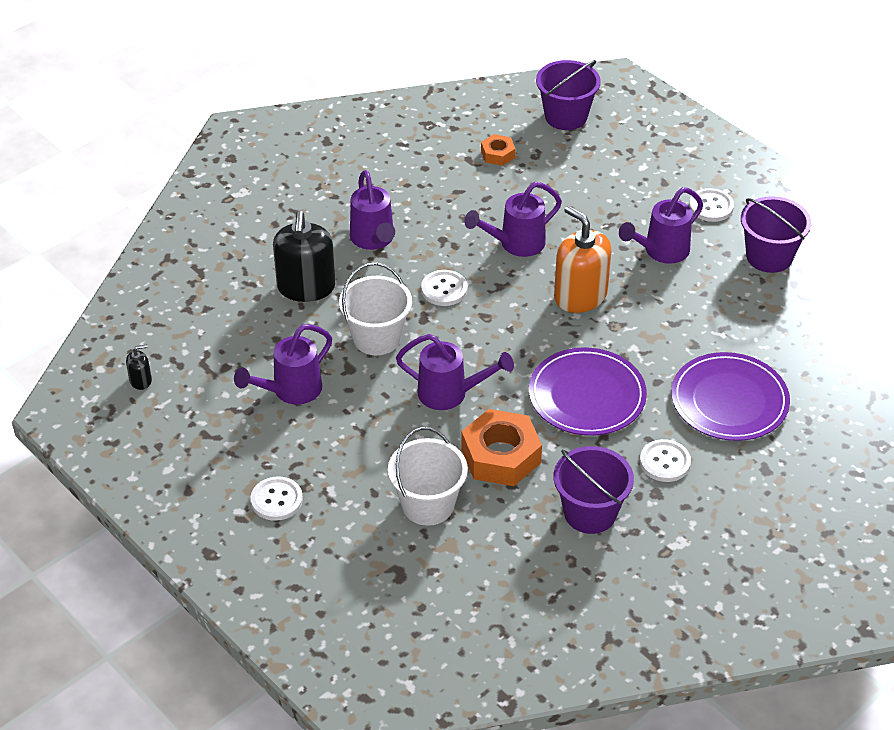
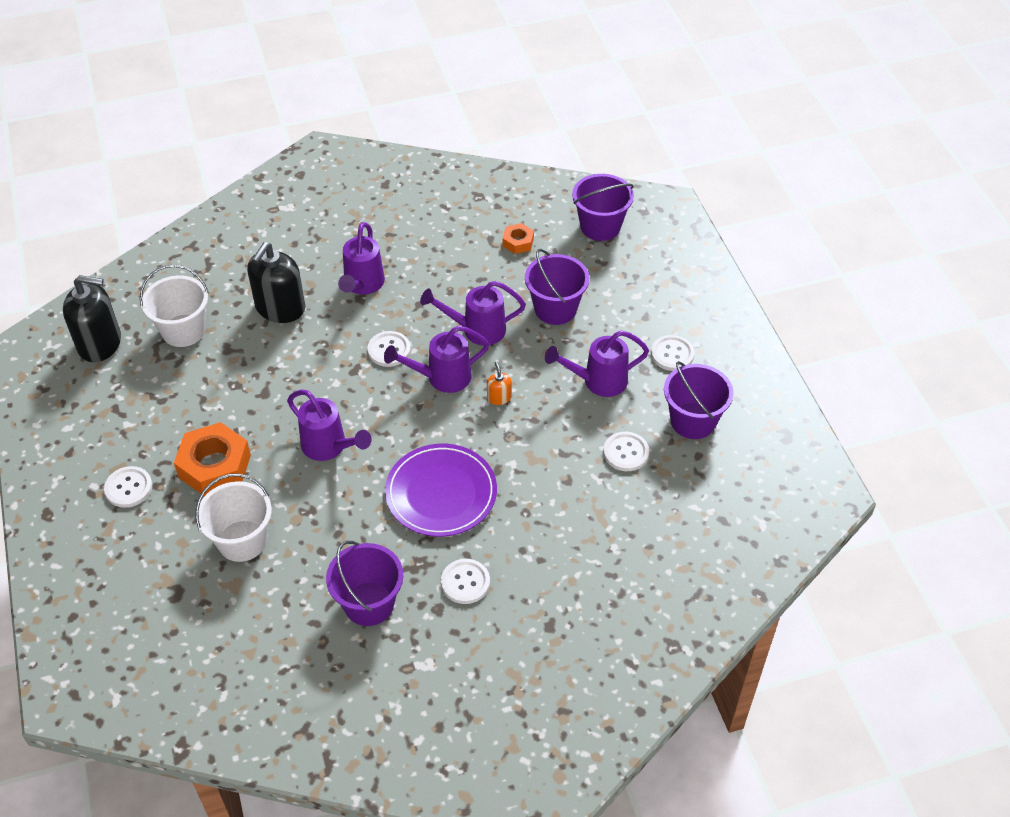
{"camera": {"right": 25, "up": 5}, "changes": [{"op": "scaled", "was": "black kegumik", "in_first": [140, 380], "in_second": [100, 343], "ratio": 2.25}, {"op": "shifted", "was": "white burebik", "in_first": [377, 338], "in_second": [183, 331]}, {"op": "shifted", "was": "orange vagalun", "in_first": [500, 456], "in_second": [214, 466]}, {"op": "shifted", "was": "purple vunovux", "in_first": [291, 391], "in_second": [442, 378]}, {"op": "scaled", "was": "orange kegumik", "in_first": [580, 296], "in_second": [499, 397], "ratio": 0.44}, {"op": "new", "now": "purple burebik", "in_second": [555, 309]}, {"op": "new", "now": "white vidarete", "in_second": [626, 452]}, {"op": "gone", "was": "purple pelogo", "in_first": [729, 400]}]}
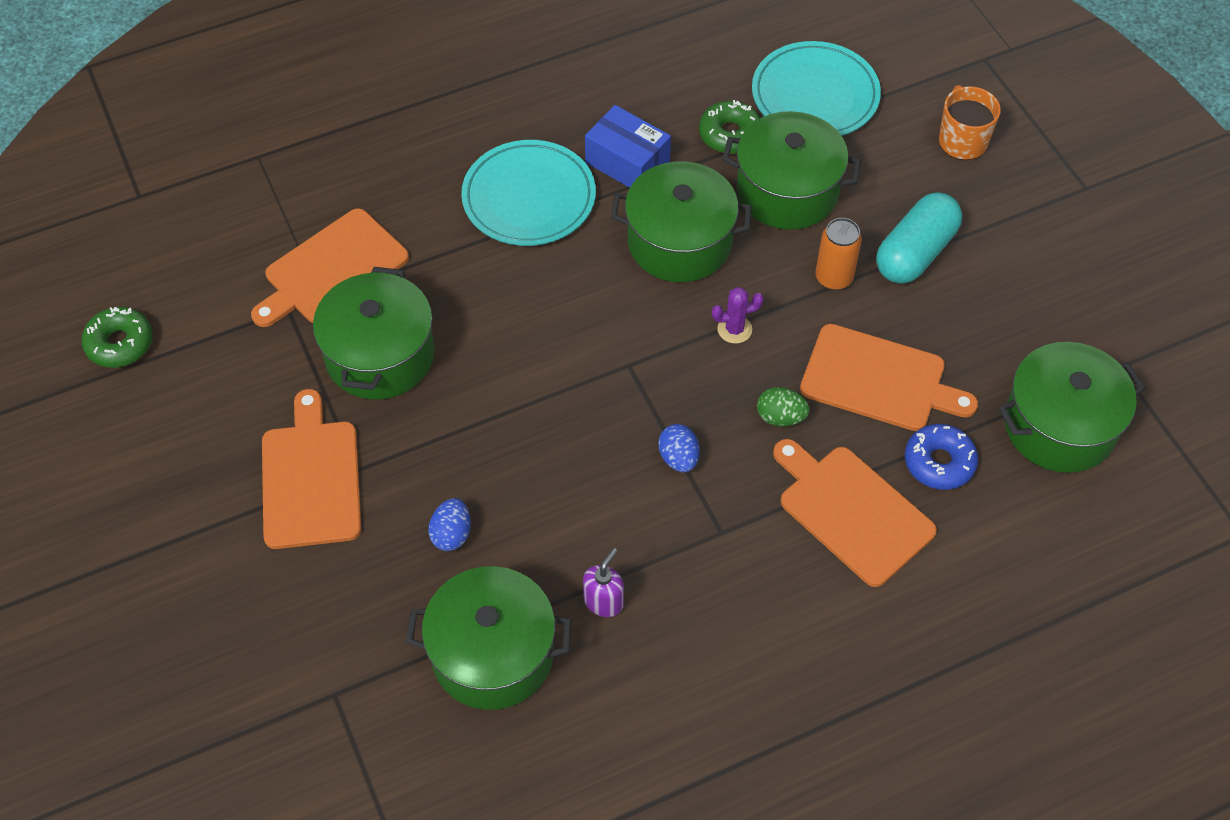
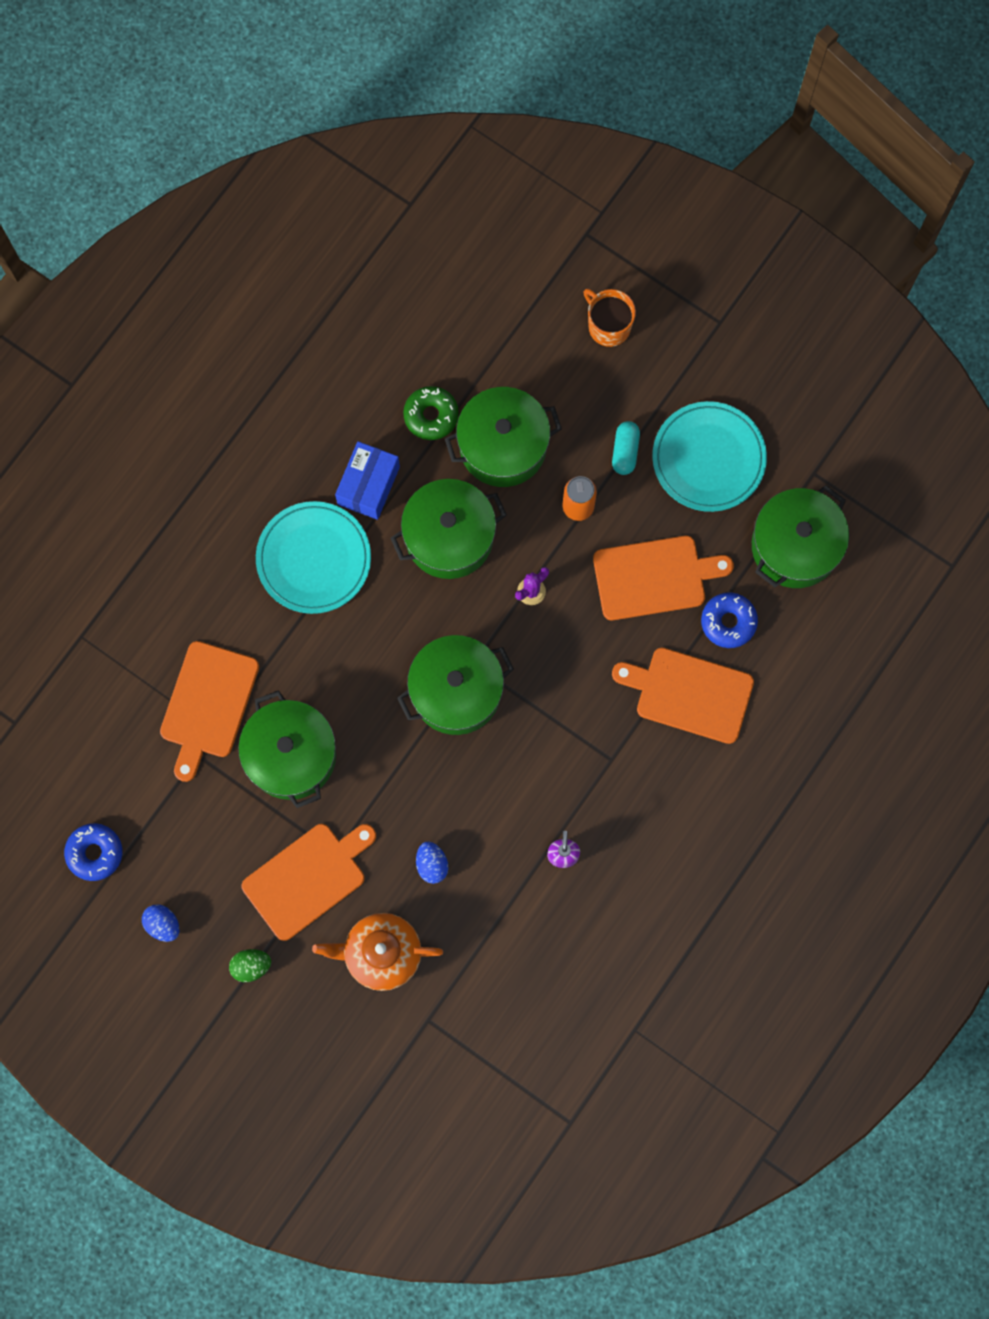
{"camera": {"right": -30, "up": 20}, "changes": [{"op": "repainted", "was": "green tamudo", "now": "blue tamudo", "in_first": [120, 343], "in_second": [95, 853]}, {"op": "shifted", "was": "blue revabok", "in_first": [678, 458], "in_second": [163, 924]}, {"op": "shifted", "was": "green revabok", "in_first": [780, 417], "in_second": [251, 966]}, {"op": "rotated", "was": "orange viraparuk", "in_first": [311, 478], "in_second": [308, 878], "clockwise": 90}, {"op": "new", "now": "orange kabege", "in_second": [381, 953]}, {"op": "rotated", "was": "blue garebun", "in_first": [627, 162], "in_second": [368, 485], "clockwise": -75}, {"op": "shifted", "was": "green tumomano", "in_first": [492, 654], "in_second": [456, 691]}, {"op": "scaled", "was": "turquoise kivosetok", "in_first": [915, 253], "in_second": [625, 451], "ratio": 0.58}, {"op": "shifted", "was": "turquoise pelogo", "in_first": [815, 95], "in_second": [708, 458]}]}
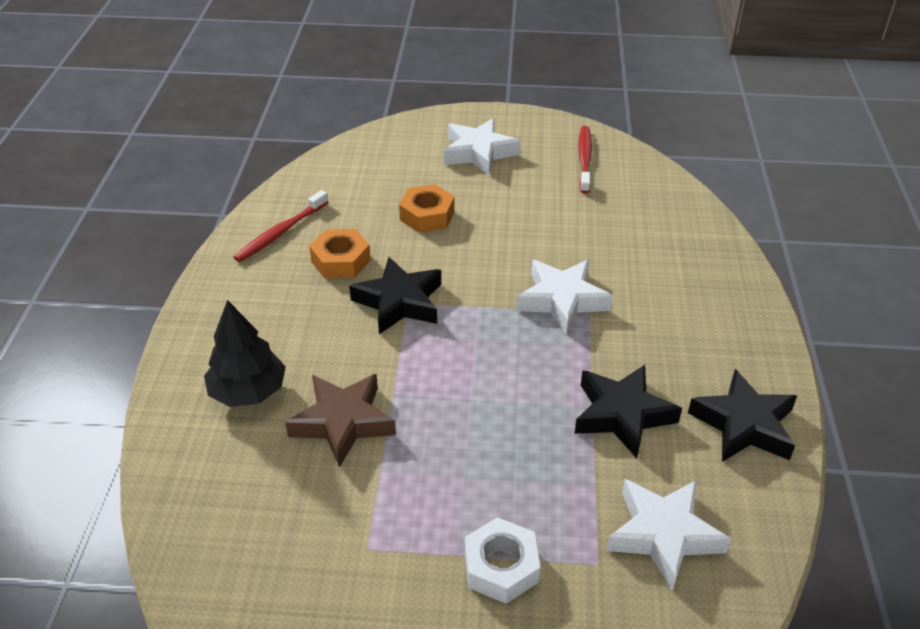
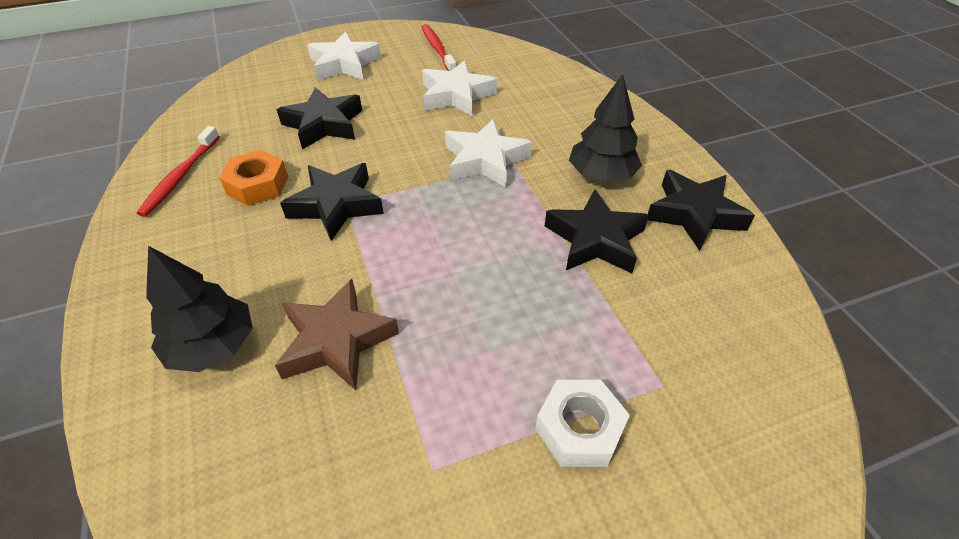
{"camera": {"right": -25, "up": 5}, "changes": [{"op": "swapped", "was": "orange vagalun", "now": "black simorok", "in_first": [427, 215], "in_second": [324, 124]}, {"op": "shifted", "was": "white simorok", "in_first": [663, 535], "in_second": [456, 95]}, {"op": "new", "now": "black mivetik", "in_second": [601, 175]}]}
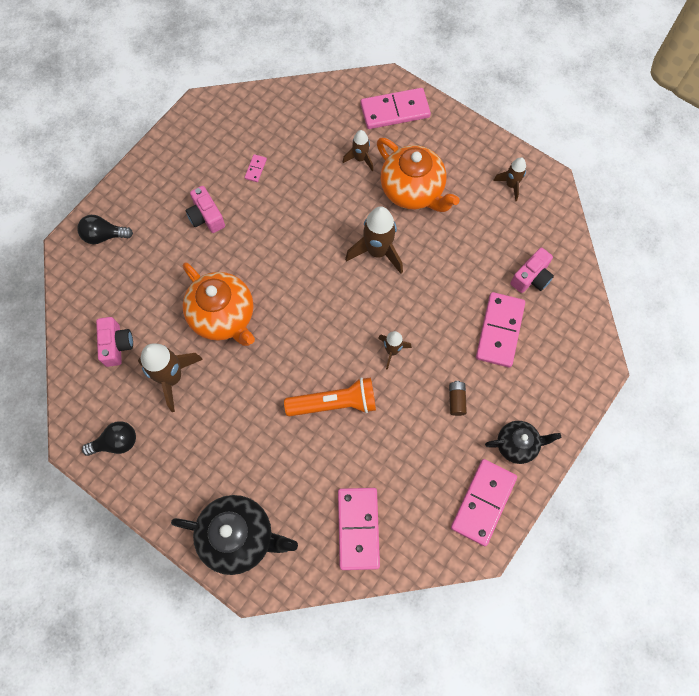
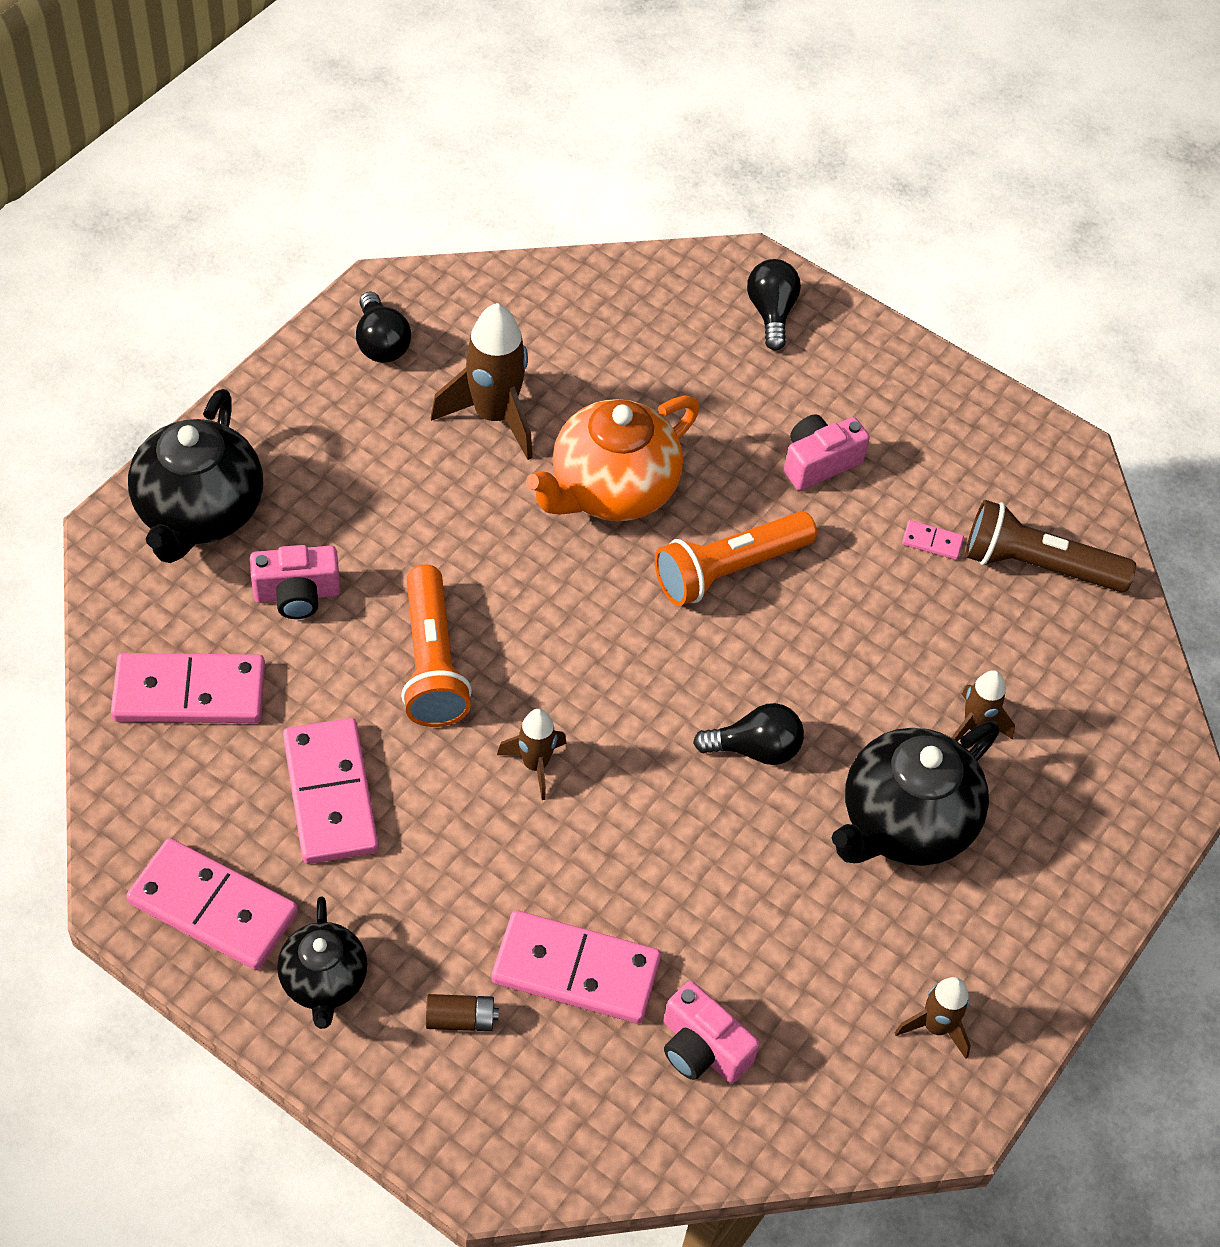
{"camera": {"right": 85, "up": -15}, "changes": [{"op": "shifted", "was": "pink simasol", "in_first": [117, 345], "in_second": [297, 594]}, {"op": "shifted", "was": "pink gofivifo", "in_first": [395, 110], "in_second": [331, 794]}, {"op": "shifted", "was": "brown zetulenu", "in_first": [456, 400], "in_second": [460, 1019]}, {"op": "new", "now": "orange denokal", "in_second": [729, 570]}, {"op": "swapped", "was": "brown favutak", "now": "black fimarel", "in_first": [377, 252], "in_second": [755, 749]}, {"op": "repainted", "was": "orange kabege", "now": "black kabege", "in_first": [413, 191], "in_second": [904, 823]}, {"op": "new", "now": "brown denokal", "in_second": [1037, 565]}]}
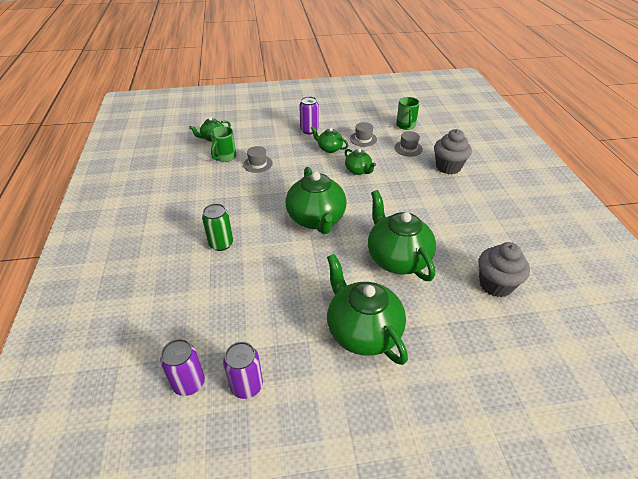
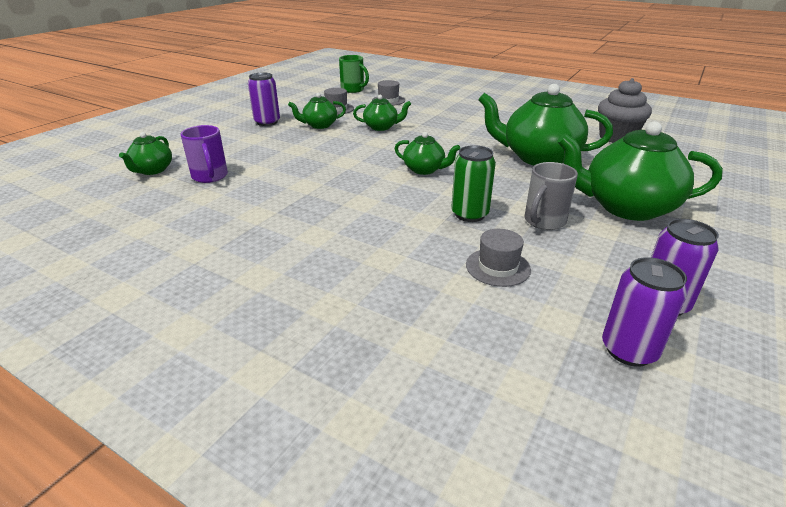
{"camera": {"right": -50, "up": -10}, "changes": [{"op": "repainted", "was": "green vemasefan", "now": "purple vemasefan", "in_first": [225, 157], "in_second": [210, 176]}, {"op": "scaled", "was": "green kabege", "in_first": [316, 219], "in_second": [424, 170], "ratio": 0.51}, {"op": "shifted", "was": "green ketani", "in_first": [221, 244], "in_second": [469, 214]}, {"op": "shifted", "was": "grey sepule", "in_first": [258, 164], "in_second": [497, 267]}, {"op": "new", "now": "grey vemasefan", "in_second": [544, 221]}, {"op": "gone", "was": "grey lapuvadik", "in_first": [448, 167]}]}
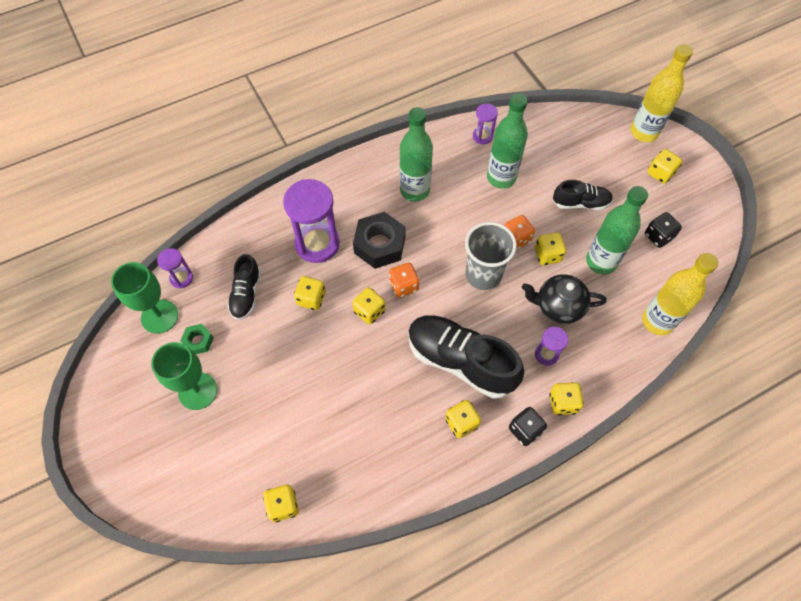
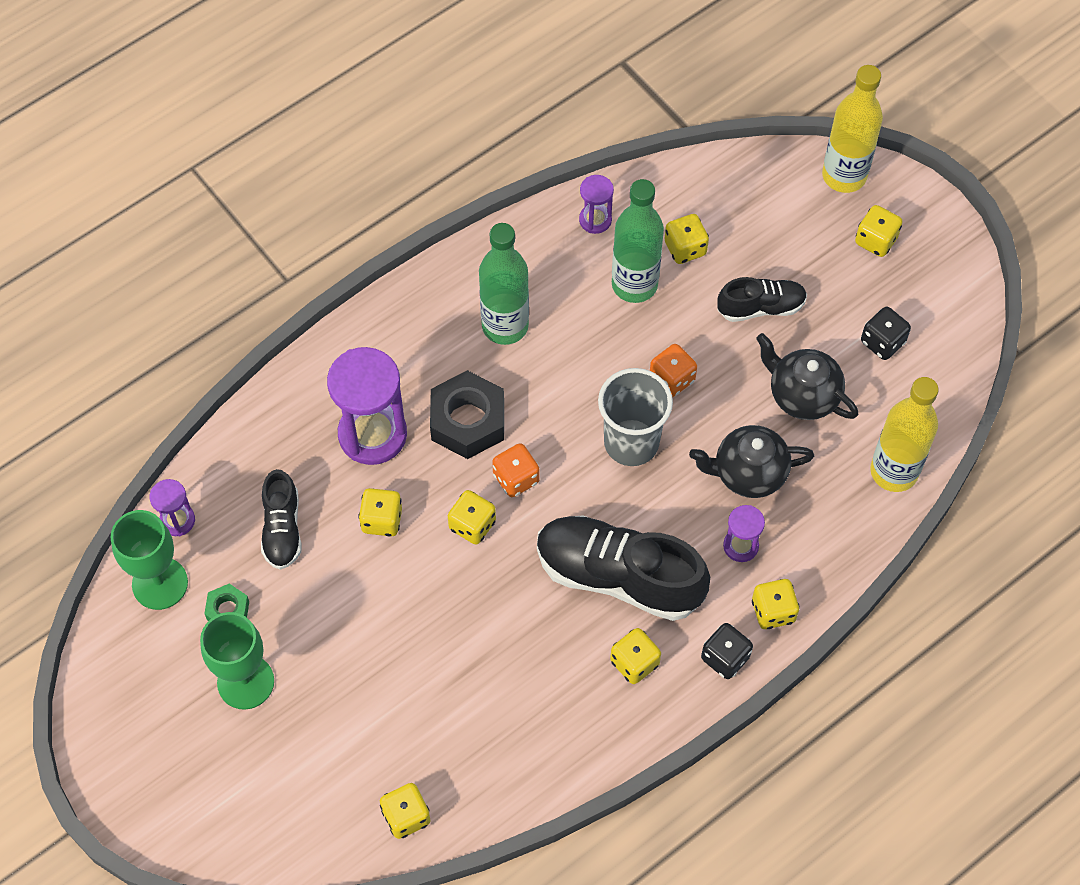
{"camera": {"right": -10, "up": 0}, "changes": [{"op": "shifted", "was": "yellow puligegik", "in_first": [547, 255], "in_second": [685, 248]}, {"op": "swapped", "was": "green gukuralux", "now": "black kabege", "in_first": [601, 261], "in_second": [802, 395]}]}
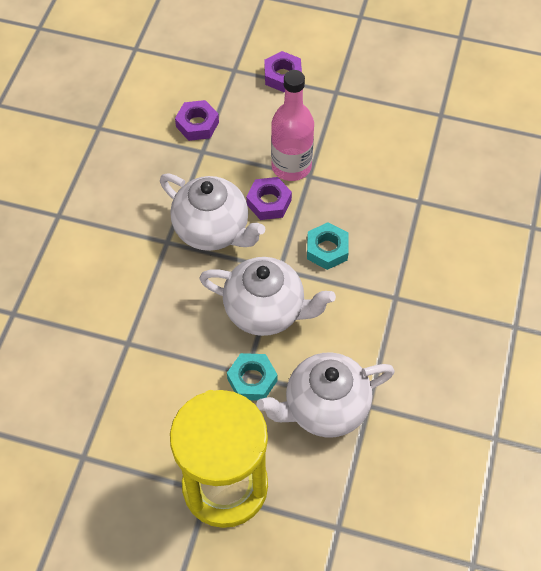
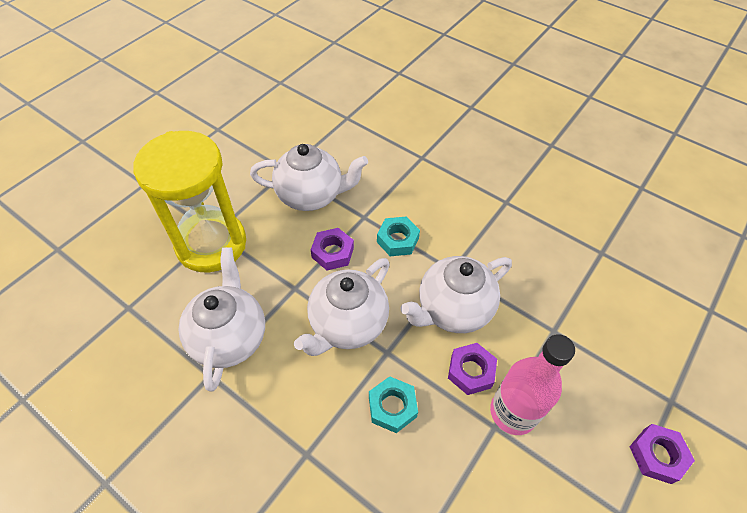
{"camera": {"right": 110, "up": -5}, "changes": [{"op": "new", "now": "white kabege", "in_second": [311, 195]}, {"op": "shifted", "was": "purple vagalun", "in_first": [197, 124], "in_second": [332, 252]}, {"op": "shifted", "was": "turquoise vagalun", "in_first": [252, 380], "in_second": [397, 240]}]}
